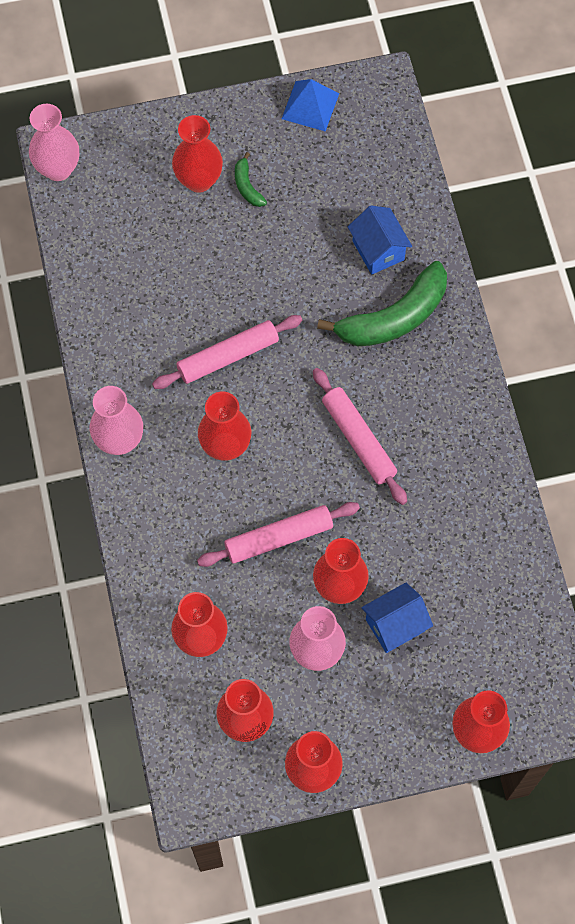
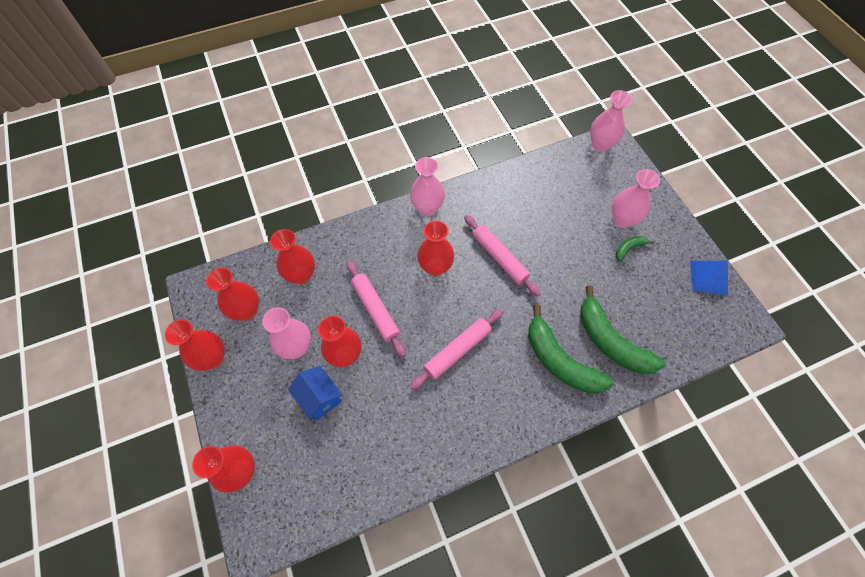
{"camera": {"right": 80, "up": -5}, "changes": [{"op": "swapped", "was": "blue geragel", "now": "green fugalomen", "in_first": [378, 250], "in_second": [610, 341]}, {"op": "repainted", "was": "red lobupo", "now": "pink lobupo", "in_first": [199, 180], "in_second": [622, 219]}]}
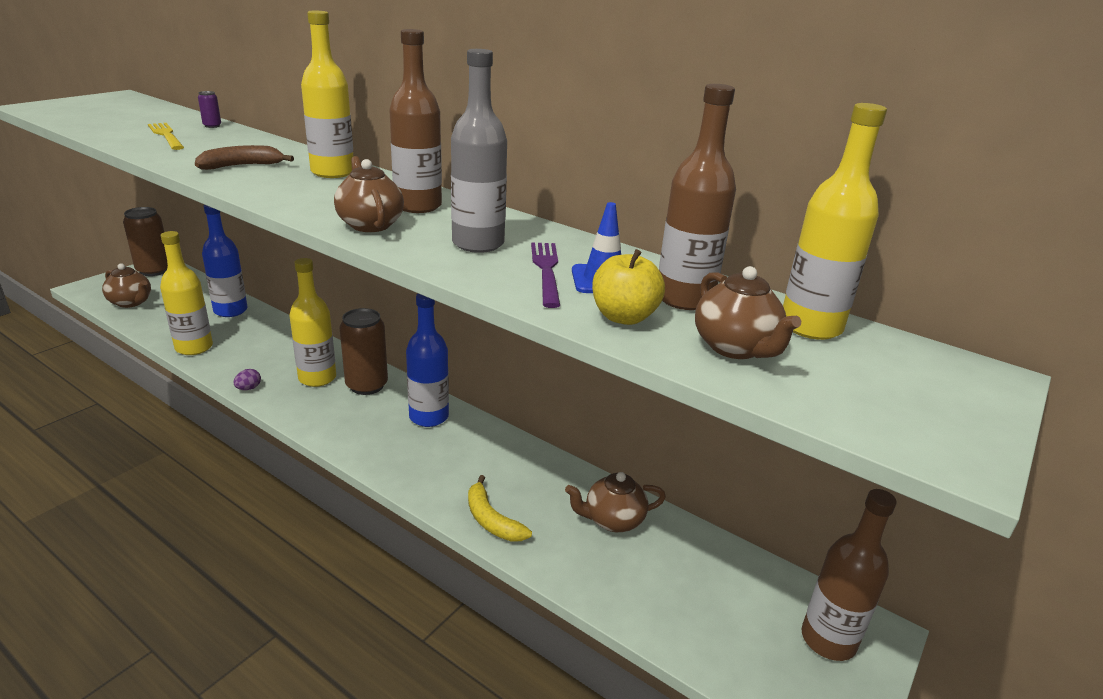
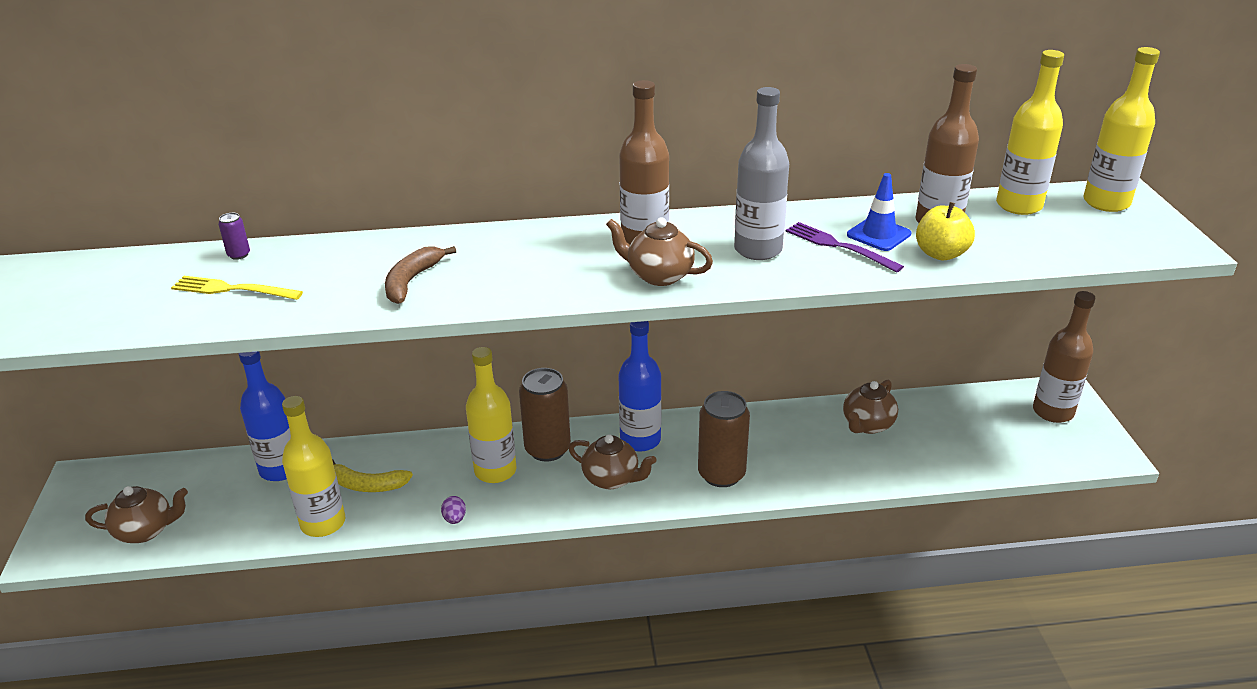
{"camera": {"right": -40, "up": 5}, "changes": [{"op": "shifted", "was": "yellow fugalomen", "in_first": [491, 520], "in_second": [368, 485]}, {"op": "shifted", "was": "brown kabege", "in_first": [735, 348], "in_second": [611, 479]}, {"op": "shifted", "was": "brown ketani", "in_first": [154, 270], "in_second": [721, 474]}, {"op": "shifted", "was": "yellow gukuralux", "in_first": [332, 172], "in_second": [1106, 202]}]}
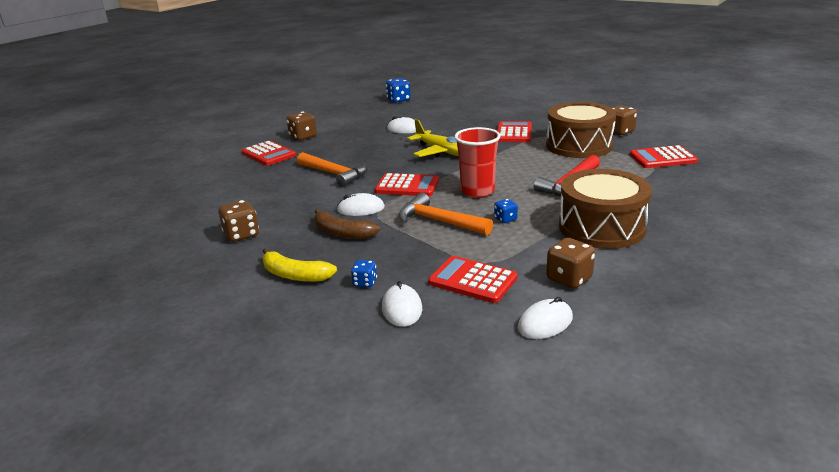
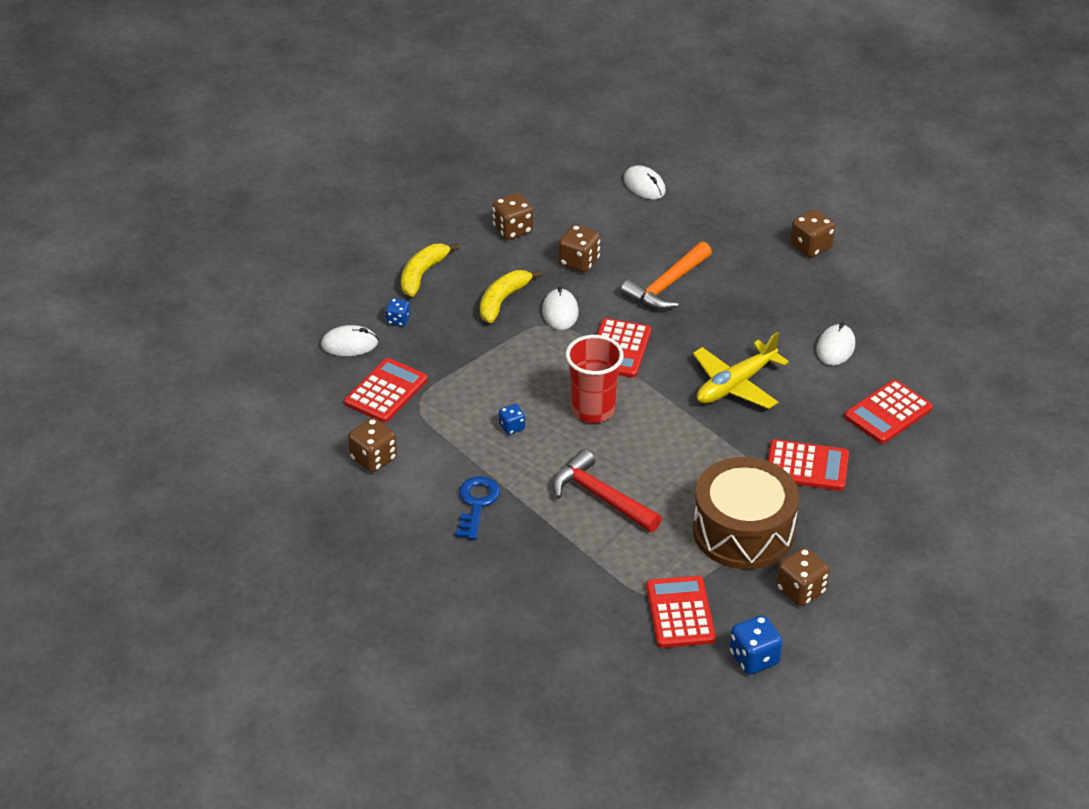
{"camera": {"right": 90, "up": 15}, "changes": [{"op": "swapped", "was": "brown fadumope", "now": "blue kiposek", "in_first": [601, 227], "in_second": [476, 504]}, {"op": "repainted", "was": "brown fugalomen", "now": "yellow fugalomen", "in_first": [342, 233], "in_second": [502, 300]}, {"op": "new", "now": "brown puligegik", "in_second": [579, 262]}, {"op": "shifted", "was": "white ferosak", "in_first": [545, 323], "in_second": [644, 185]}, {"op": "shifted", "was": "blue puligegik", "in_first": [398, 100], "in_second": [754, 658]}, {"op": "shifted", "was": "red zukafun", "in_first": [268, 154], "in_second": [888, 413]}, {"op": "gone", "was": "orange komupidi", "in_first": [439, 221]}]}
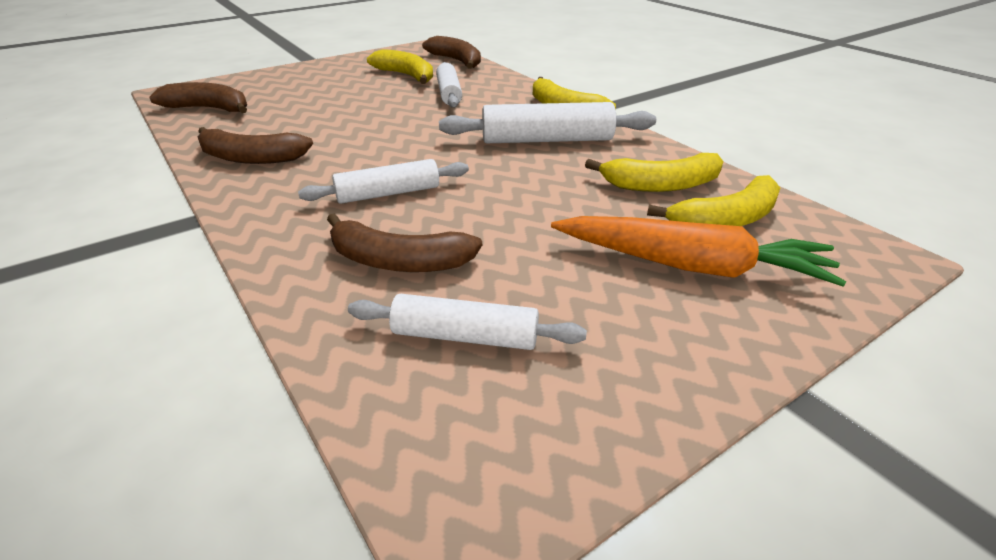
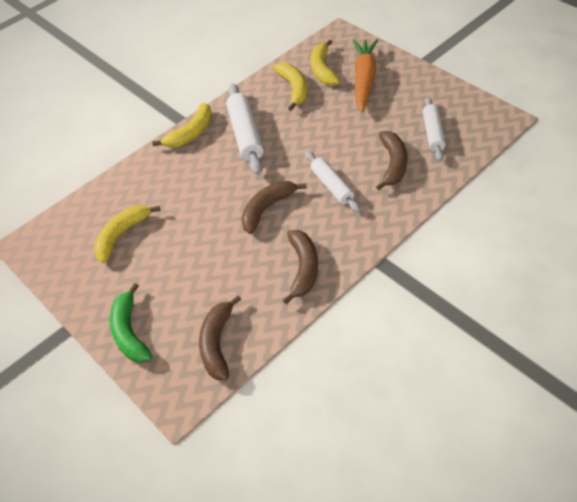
{"camera": {"right": -95, "up": 15}, "changes": [{"op": "new", "now": "green fugalomen", "in_second": [130, 332]}, {"op": "shifted", "was": "brown fugalomen", "in_first": [457, 61], "in_second": [267, 208]}, {"op": "rotated", "was": "yellow fugalomen", "in_first": [726, 219], "in_second": [322, 70], "clockwise": -150}, {"op": "gone", "was": "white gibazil", "in_first": [449, 93]}]}
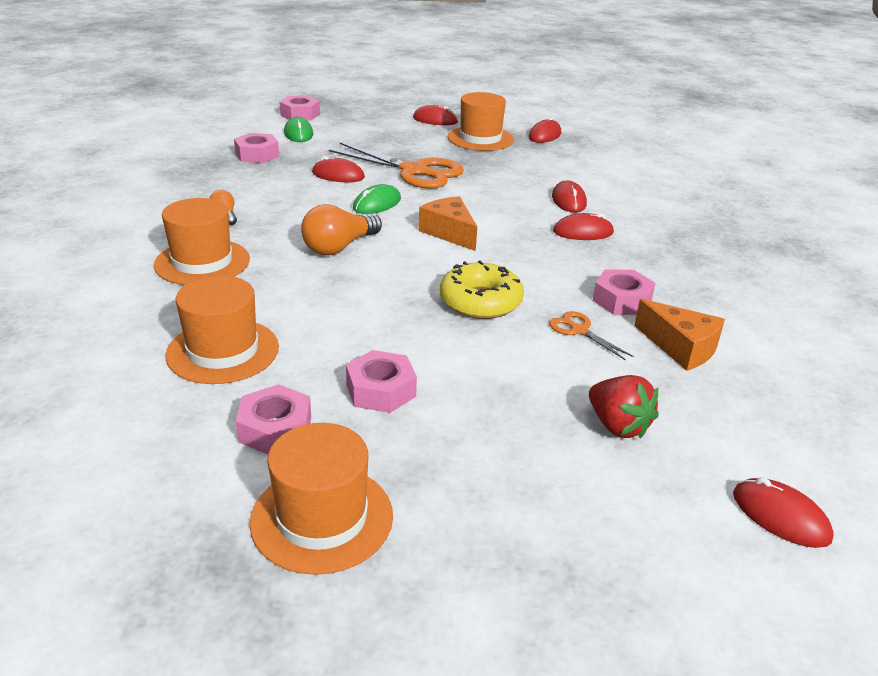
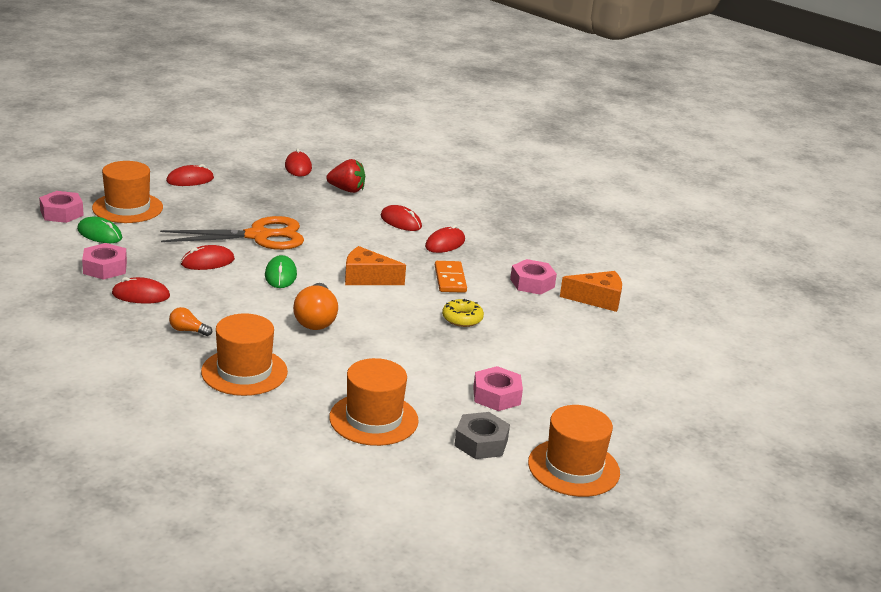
{"camera": {"right": -45, "up": -5}, "changes": [{"op": "shifted", "was": "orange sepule", "in_first": [480, 138], "in_second": [127, 208]}, {"op": "shifted", "was": "red ferosak", "in_first": [780, 516], "in_second": [141, 295]}, {"op": "shifted", "was": "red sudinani", "in_first": [617, 426], "in_second": [347, 190]}, {"op": "new", "now": "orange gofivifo", "in_second": [450, 279]}, {"op": "scaled", "was": "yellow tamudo", "in_first": [480, 302], "in_second": [462, 318], "ratio": 0.63}, {"op": "repainted", "was": "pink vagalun", "now": "grey vagalun", "in_first": [275, 429], "in_second": [481, 443]}, {"op": "gone", "was": "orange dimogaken", "in_first": [579, 330]}]}
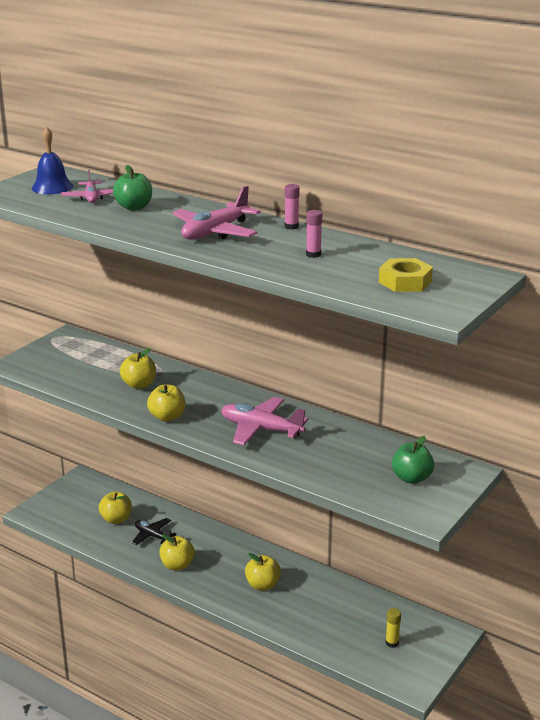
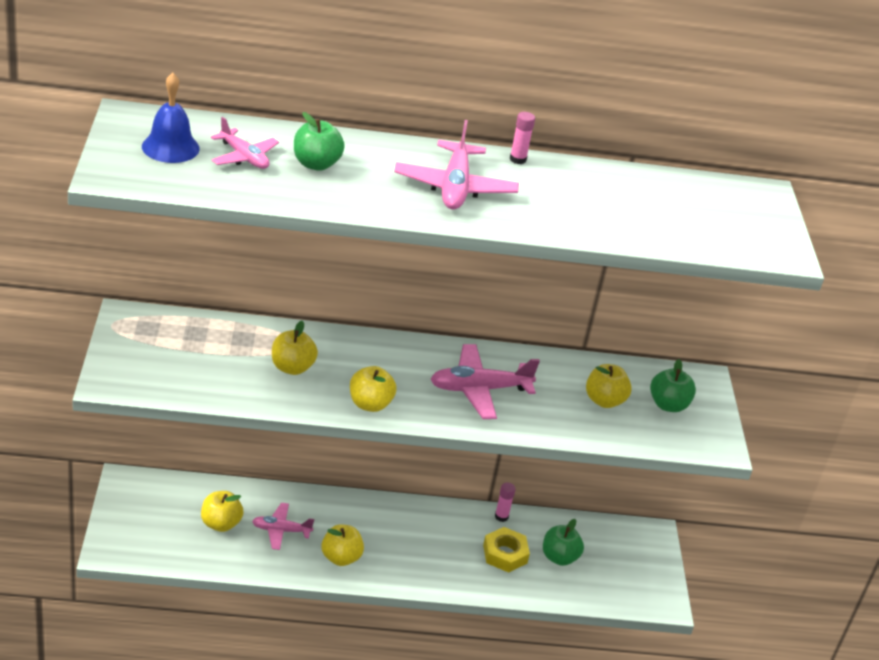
{"camera": {"right": -40, "up": 10}, "changes": [{"op": "repainted", "was": "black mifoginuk", "now": "pink mifoginuk", "in_first": [152, 536], "in_second": [281, 530]}, {"op": "shifted", "was": "yellow vagalun", "in_first": [405, 282], "in_second": [505, 554]}, {"op": "shifted", "was": "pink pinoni", "in_first": [313, 254], "in_second": [501, 516]}, {"op": "new", "now": "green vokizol", "in_second": [559, 557]}, {"op": "shifted", "was": "yellow vokizol", "in_first": [262, 585], "in_second": [604, 401]}, {"op": "gone", "was": "yellow pinoni", "in_first": [392, 643]}]}
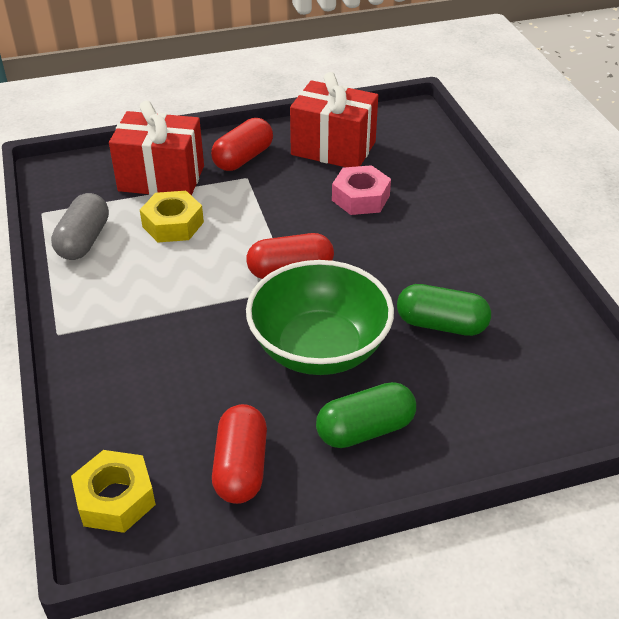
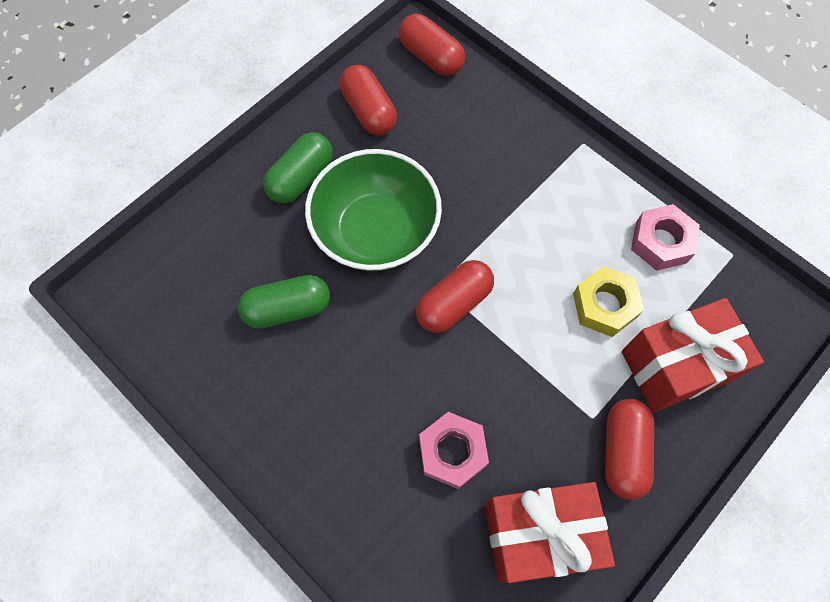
{"camera": {"right": 150, "up": 25}, "changes": [{"op": "swapped", "was": "yellow vagalun", "now": "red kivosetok", "in_first": [115, 498], "in_second": [431, 57]}, {"op": "swapped", "was": "grey kivosetok", "now": "pink vagalun", "in_first": [84, 241], "in_second": [661, 242]}]}
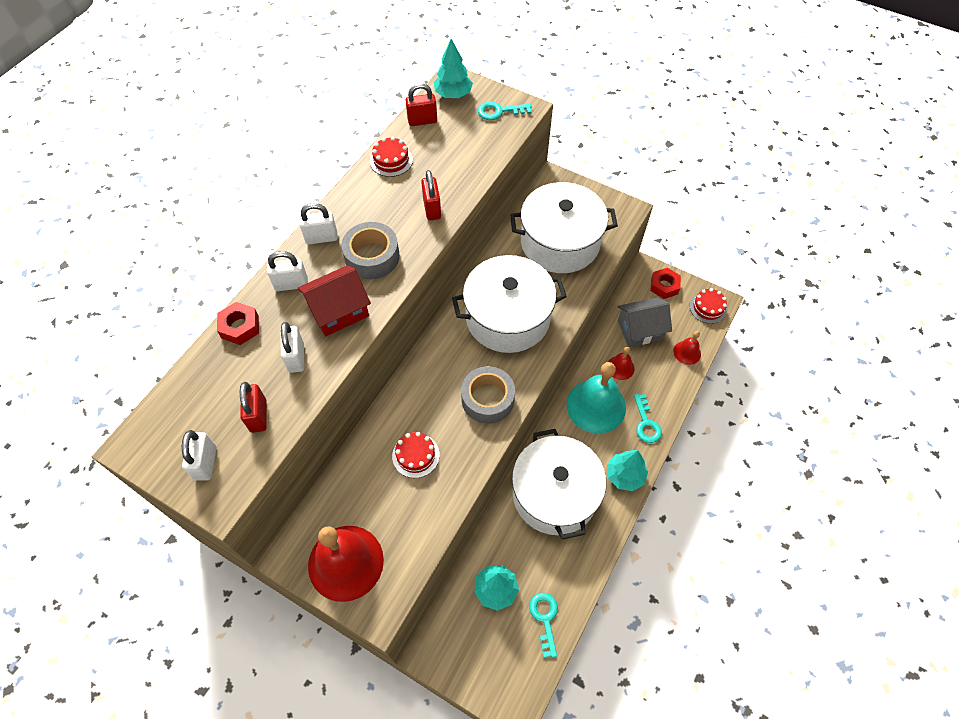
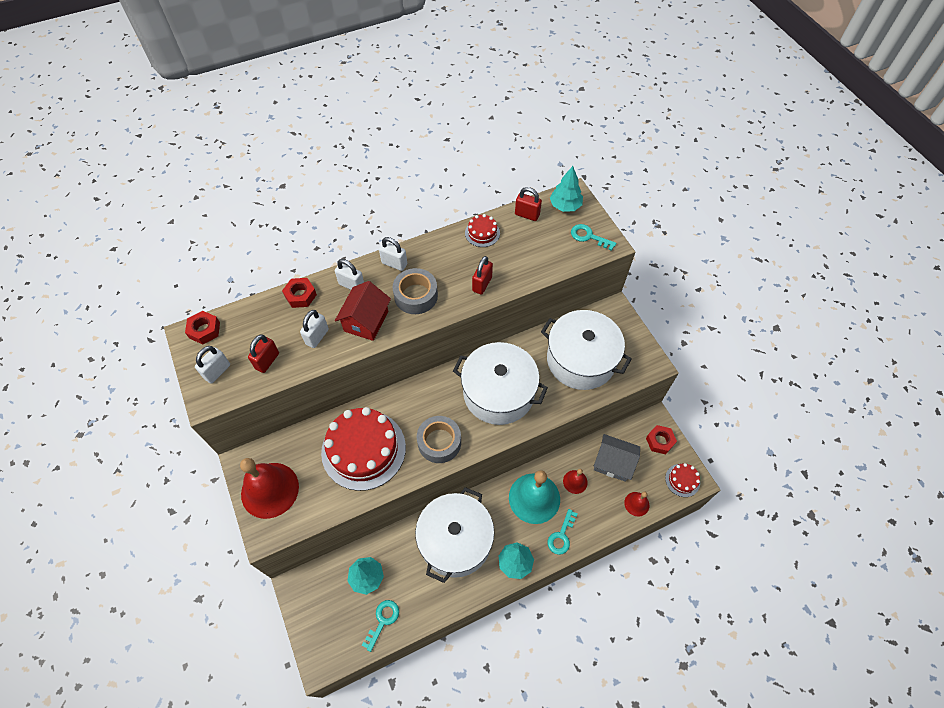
{"camera": {"right": 35, "up": 0}, "changes": [{"op": "new", "now": "red vagalun", "in_second": [204, 330]}, {"op": "scaled", "was": "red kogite", "in_first": [415, 455], "in_second": [363, 449], "ratio": 2.24}, {"op": "rotated", "was": "red geragel", "in_first": [338, 311], "in_second": [366, 321], "clockwise": -75}]}
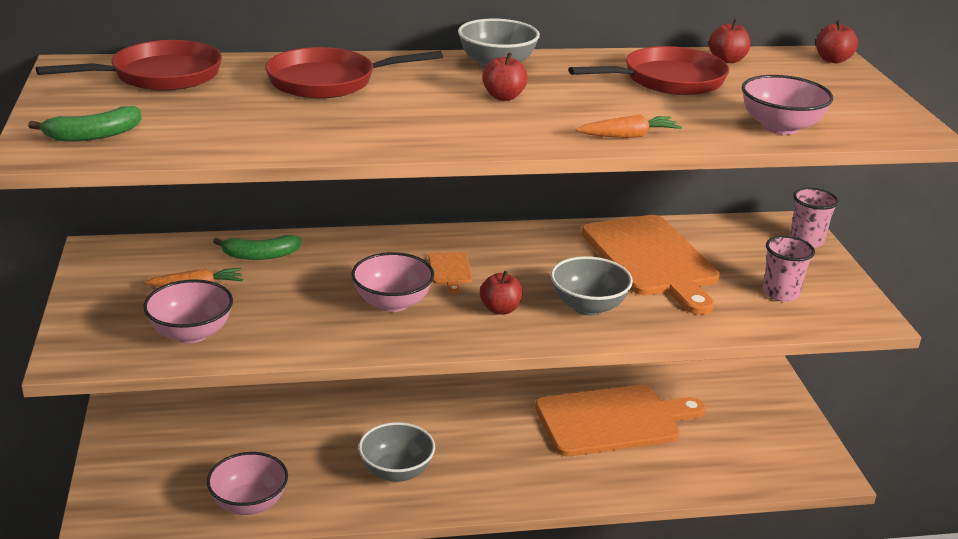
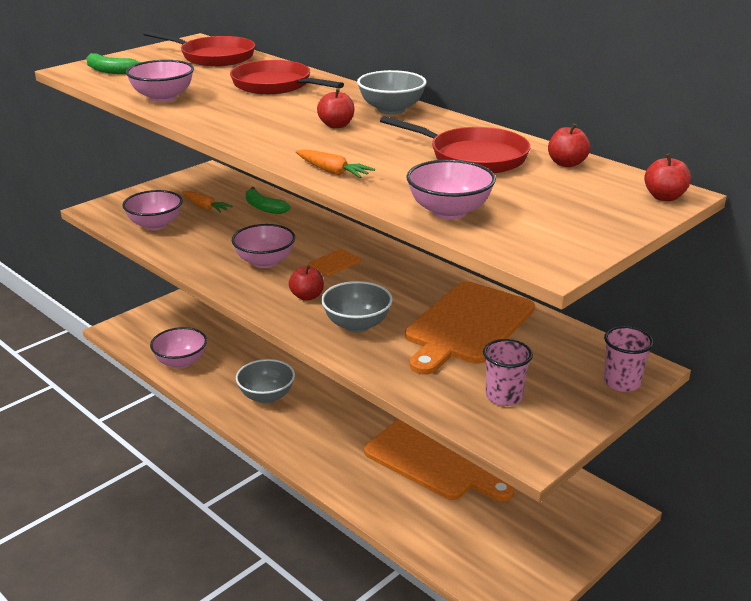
{"camera": {"right": 55, "up": 0}, "changes": [{"op": "new", "now": "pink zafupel", "in_second": [163, 97]}]}
